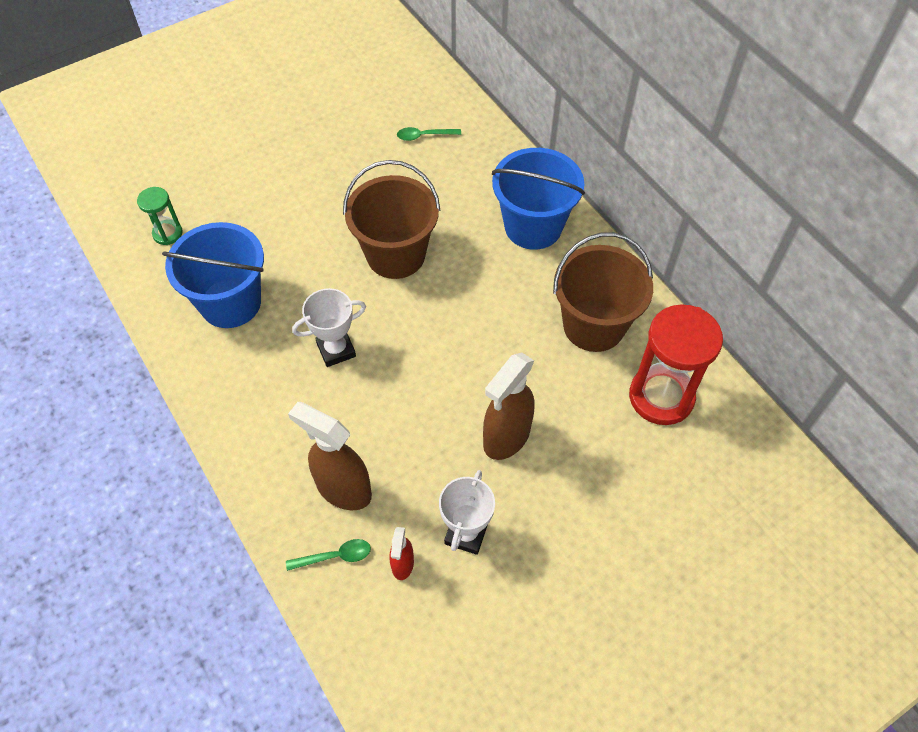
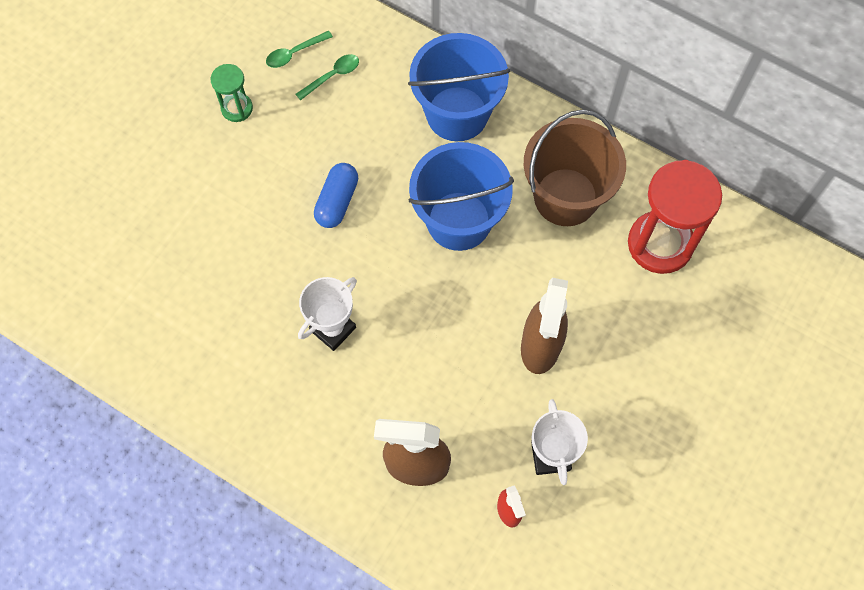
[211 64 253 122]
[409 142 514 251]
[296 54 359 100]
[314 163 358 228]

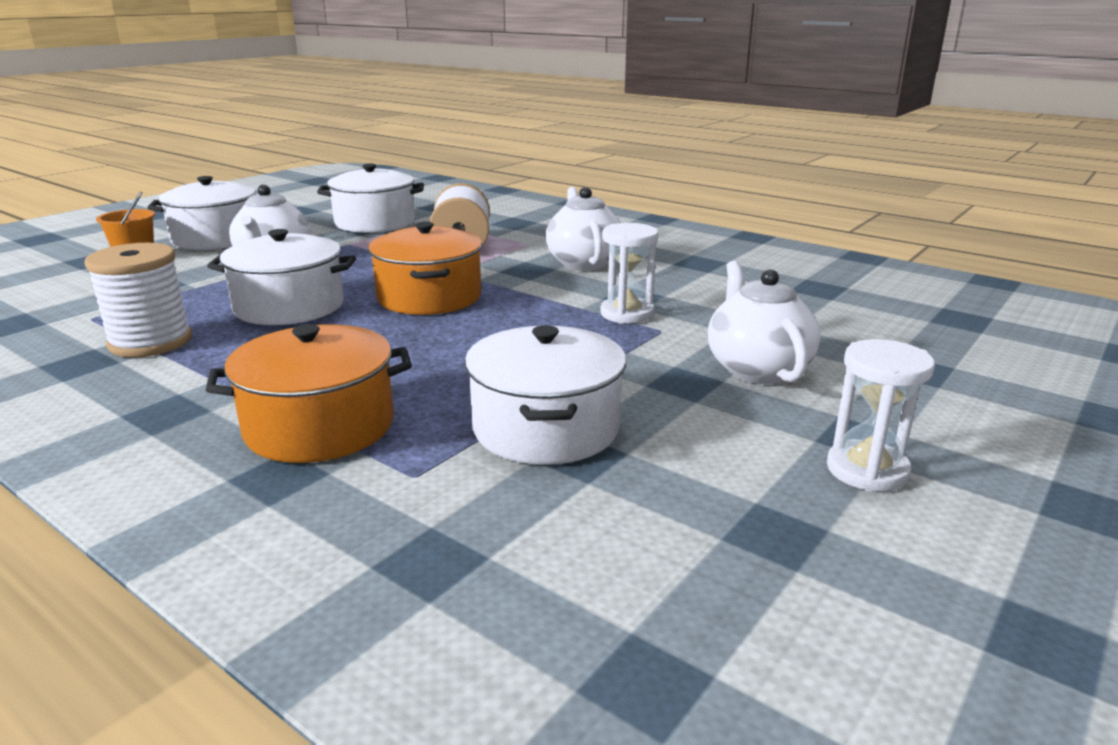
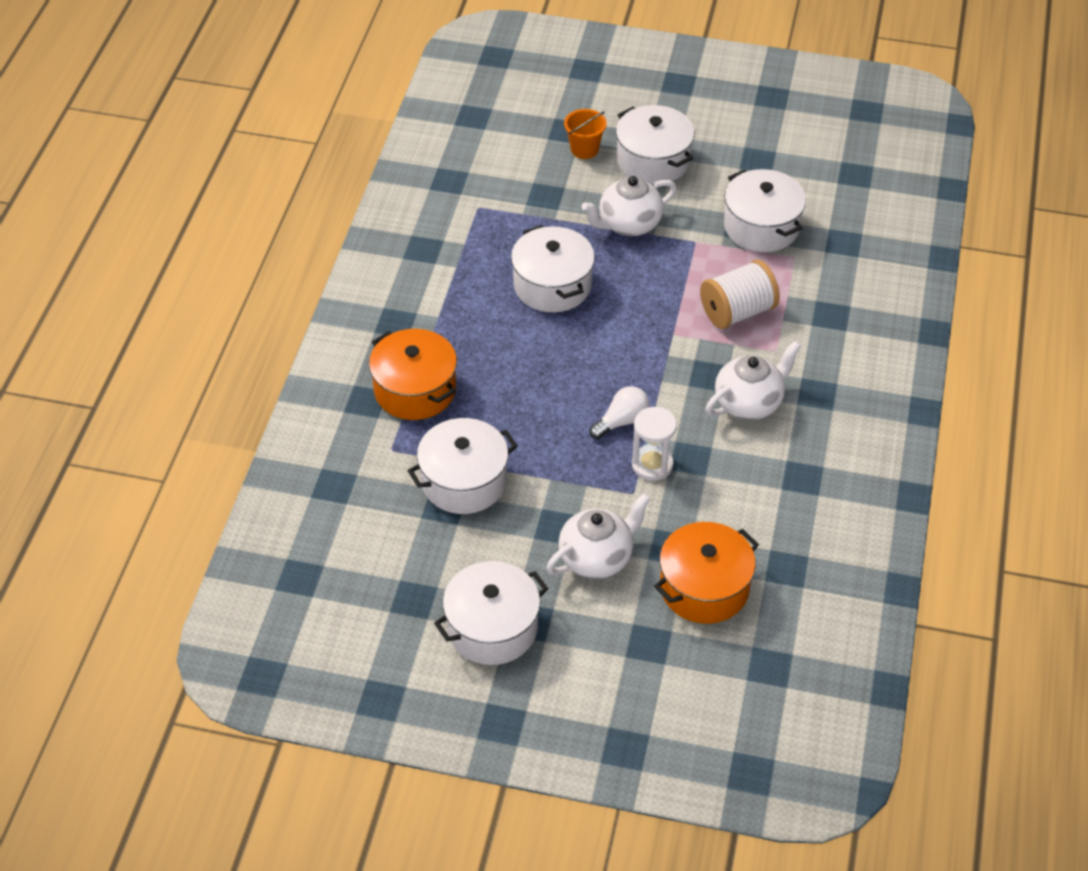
[84 243 192 357] (first image)
[654 522 759 624]
[434 561 548 665]
[590 386 649 439]

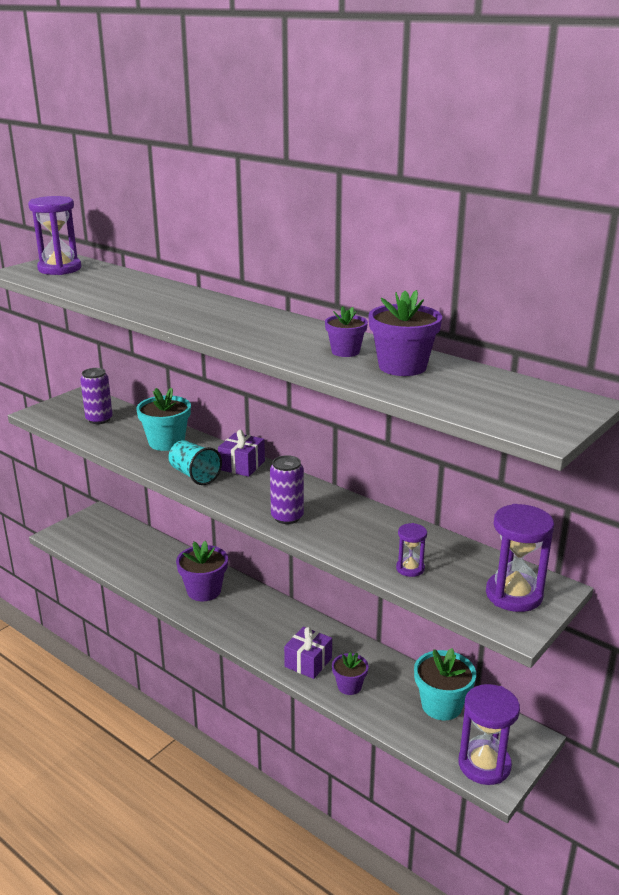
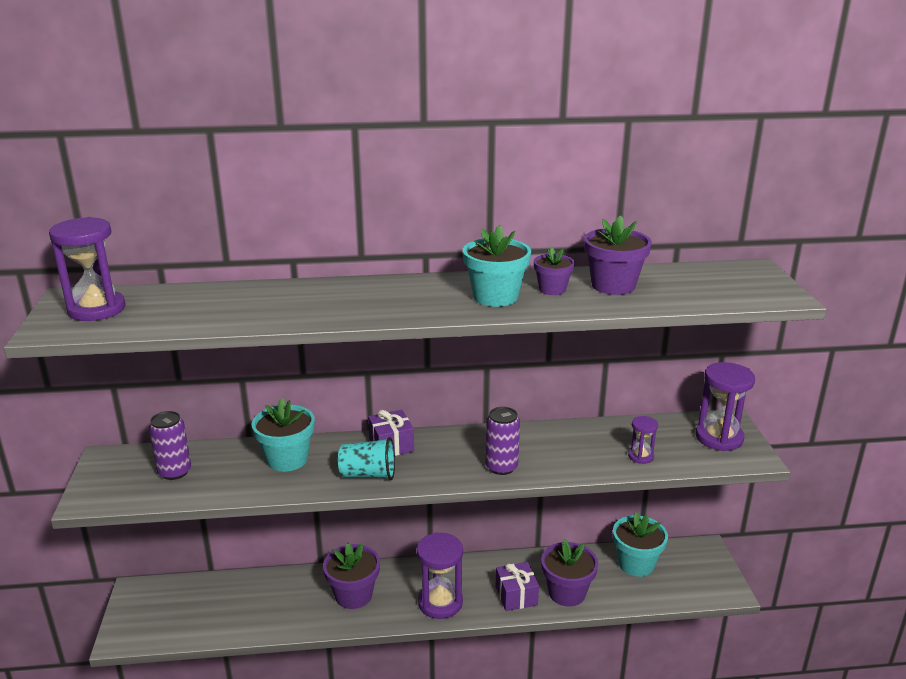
[541 539 598 606]
[417 532 463 619]
[463 225 531 307]

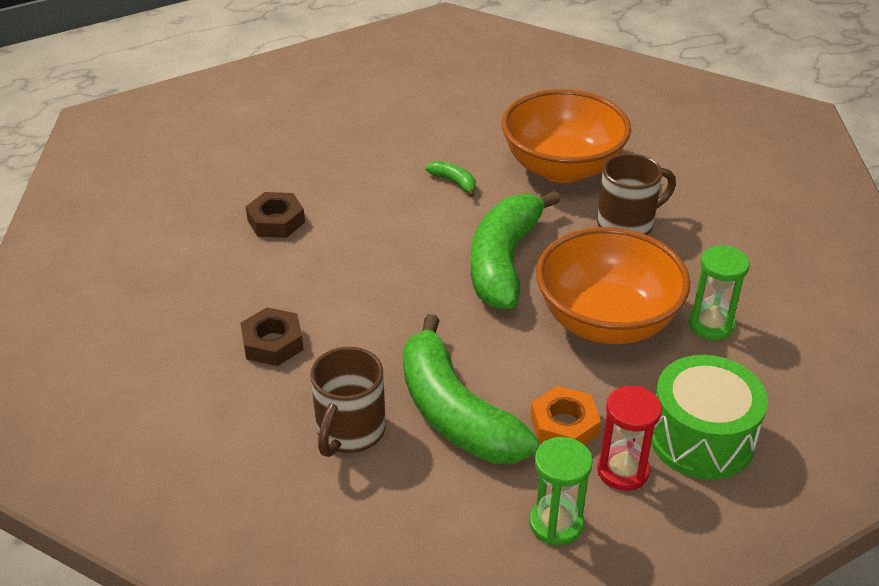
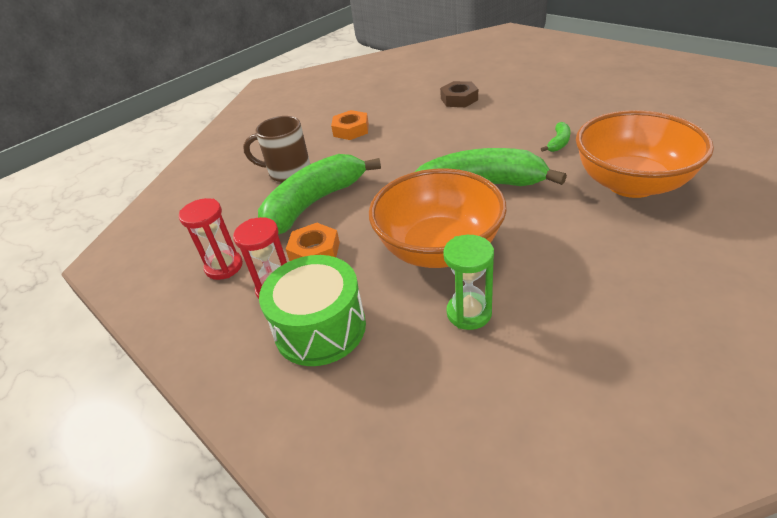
[331 110 369 140]
[179 198 243 280]
[597 153 676 235] (first image)

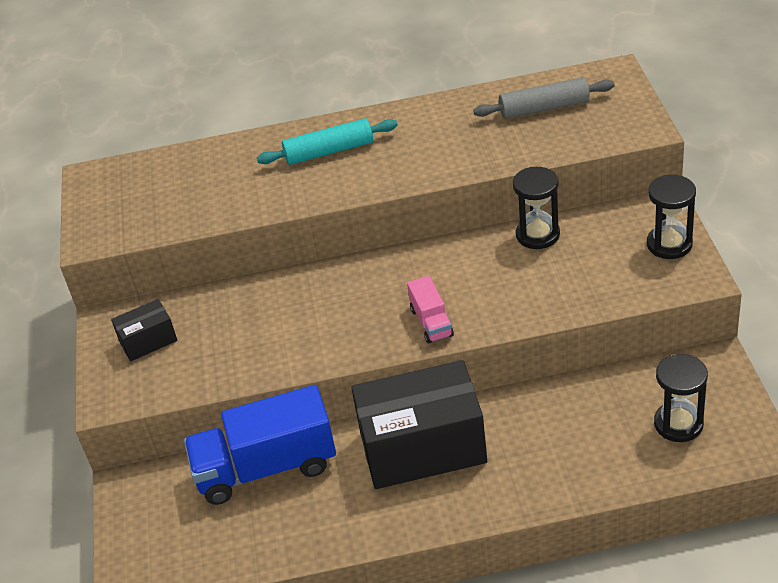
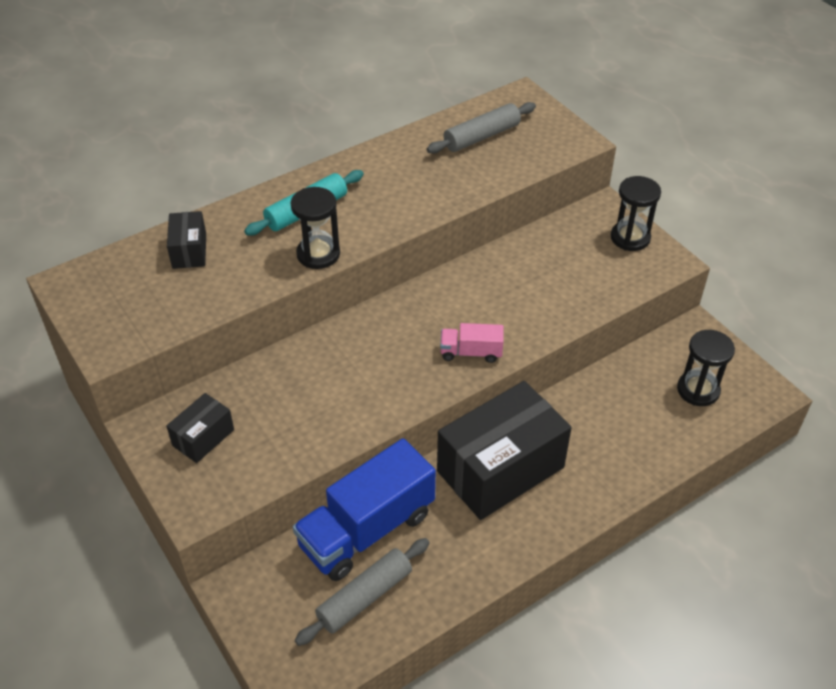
[440 323 504 363]
[290 187 340 269]
[167 211 206 269]
[295 538 430 646]

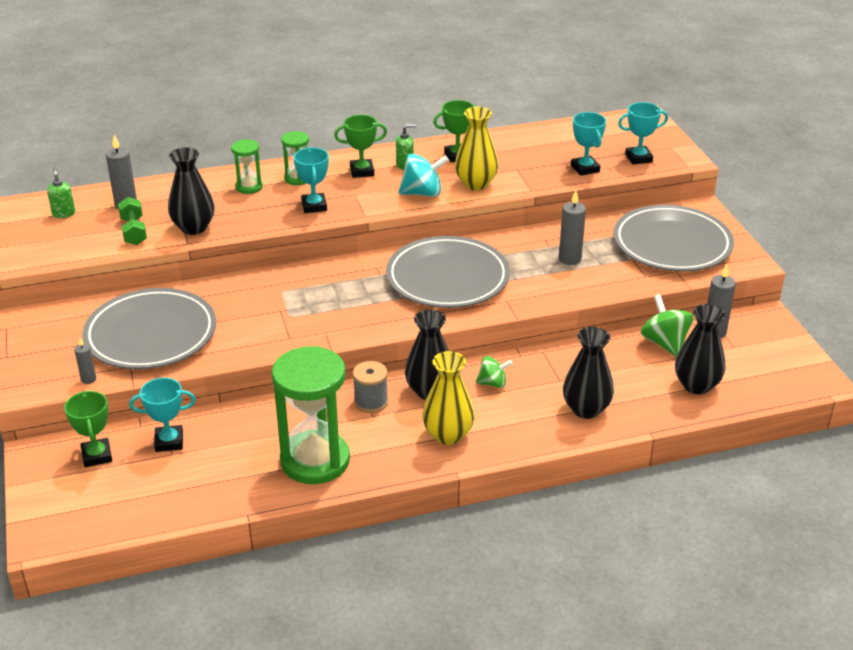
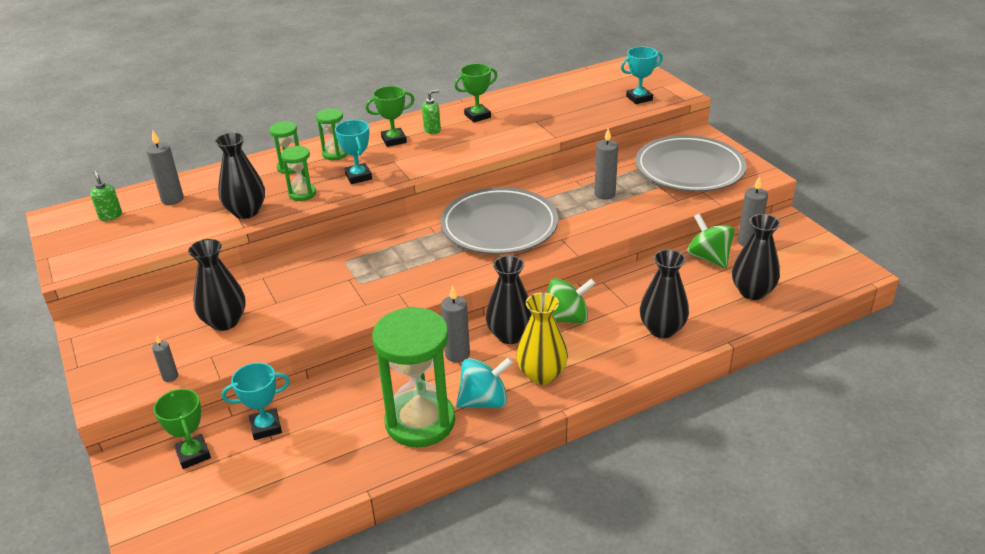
[188 239 246 331]
[118 197 147 245] (first image)
[441 285 470 363]
[456 357 513 408]
[455 107 498 190] (first image)
[548 278 596 324]
[571 112 607 176] (first image)
[281 146 316 201]

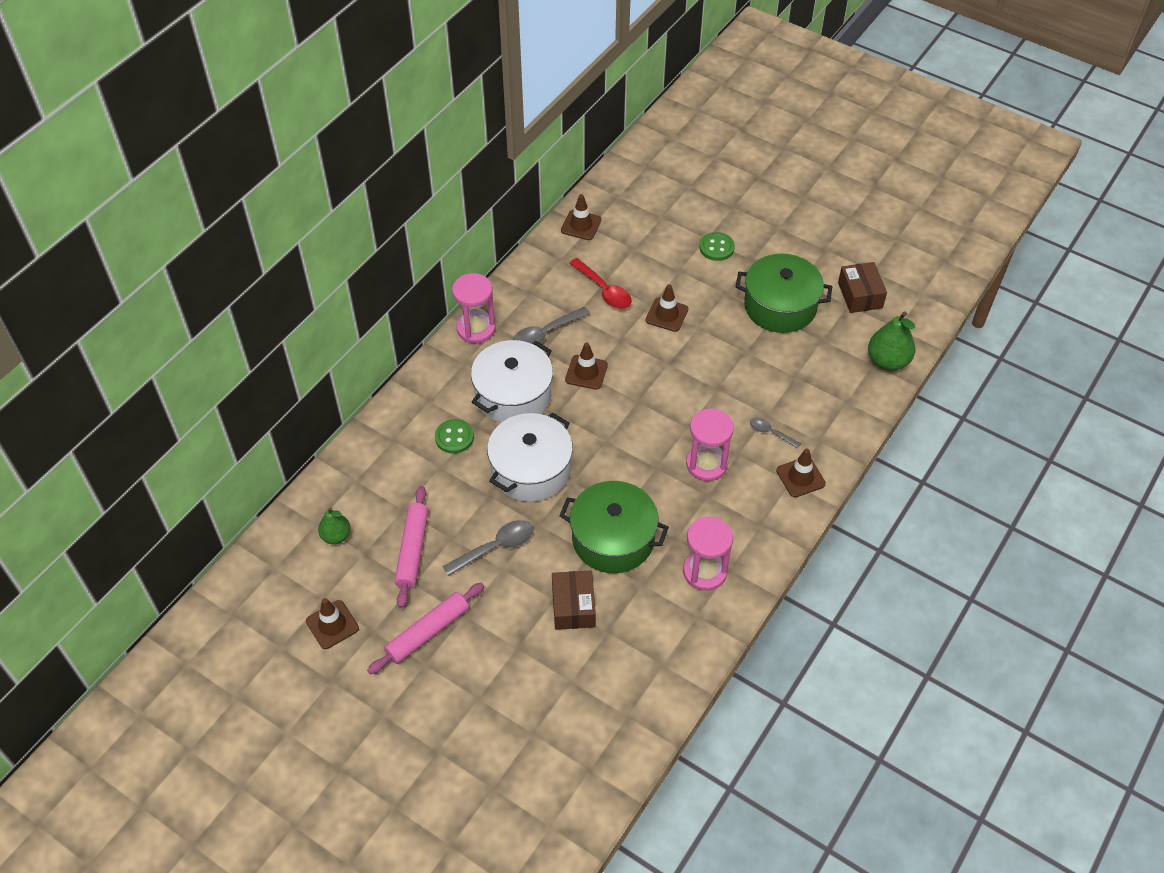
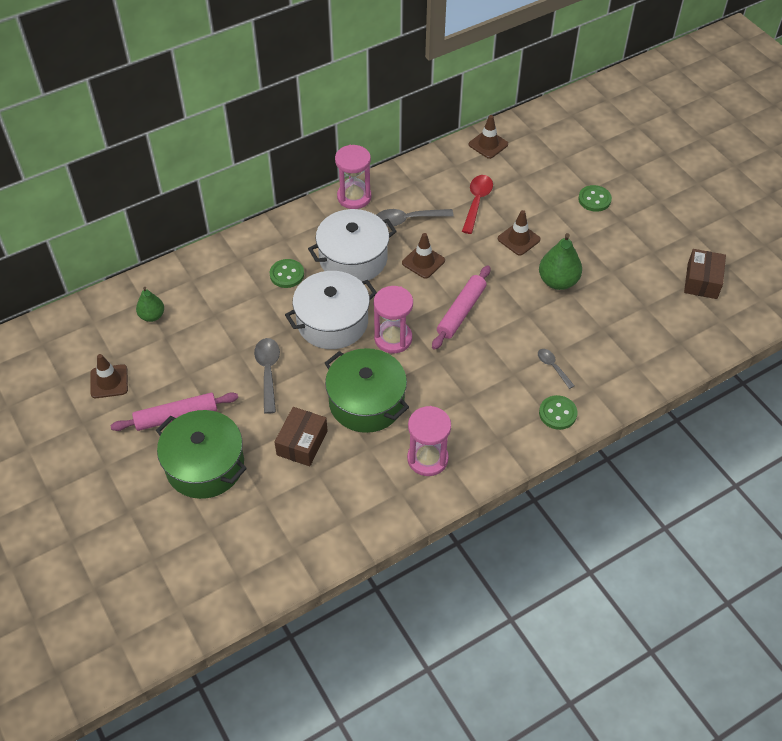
[432 266 490 350]
[254 338 280 414]
[462 175 493 234]
[374 286 413 353]
[156 410 247 499]
[539 395 577 430]
[539 233 582 290]

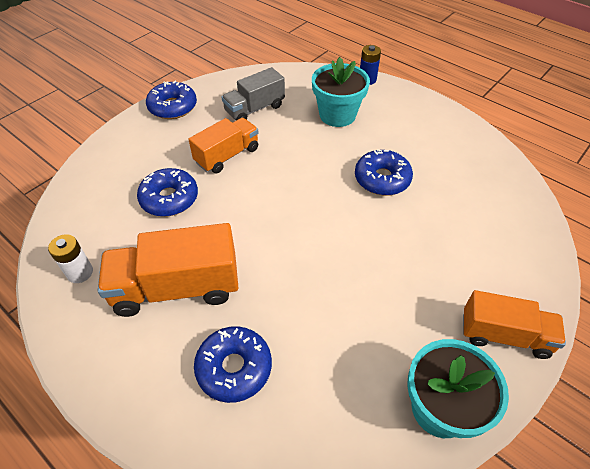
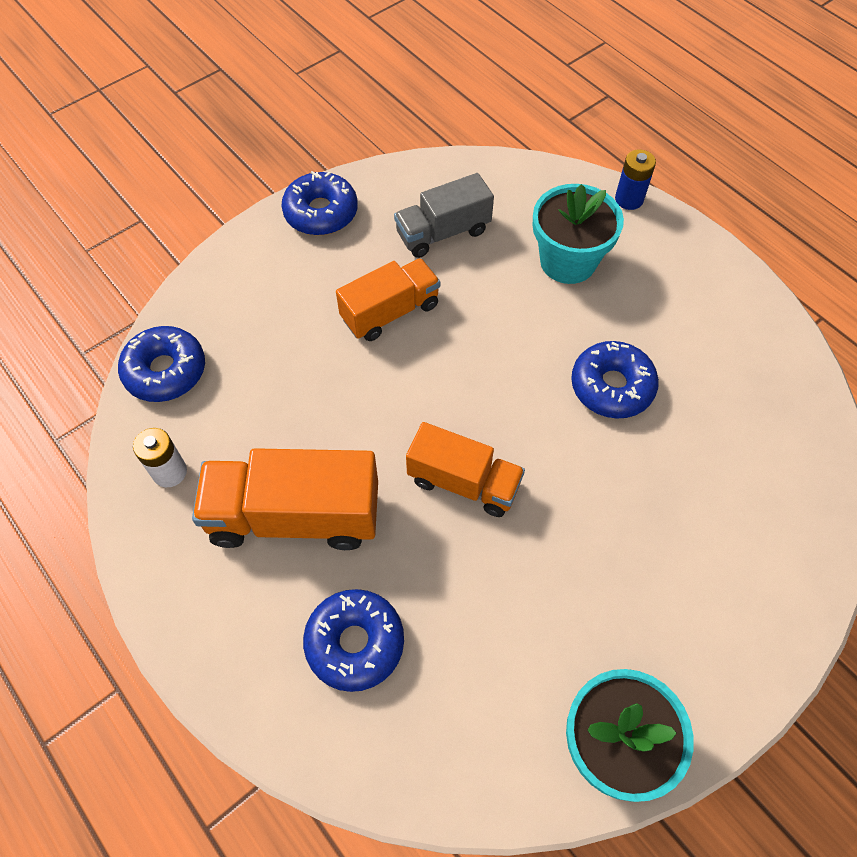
[118 326 205 402]
[406 422 525 517]

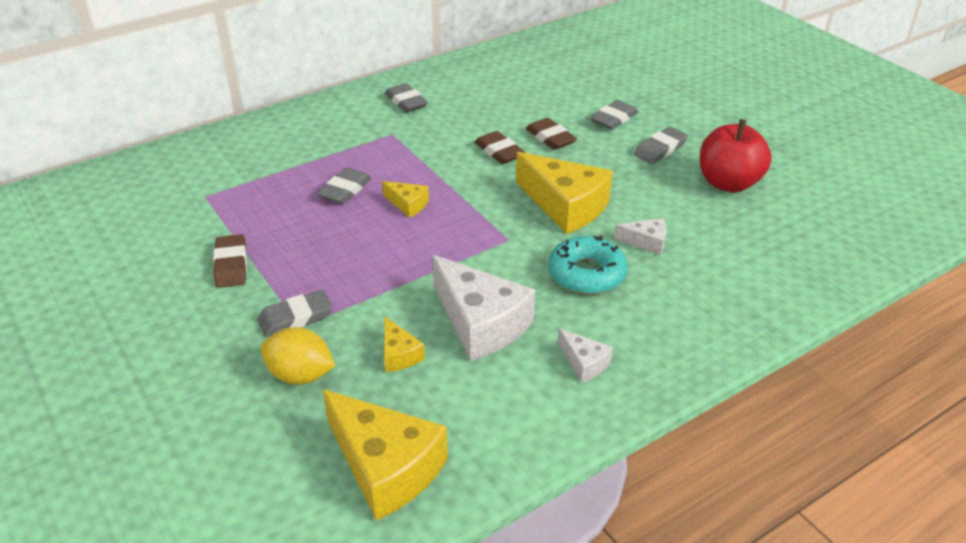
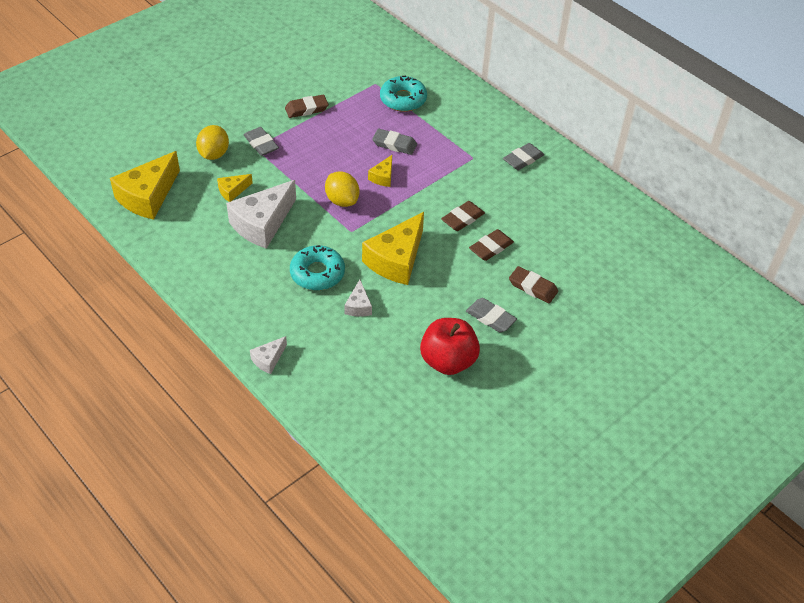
[250 336 287 374]
[509 266 558 303]
[325 172 359 207]
[380 76 427 112]

